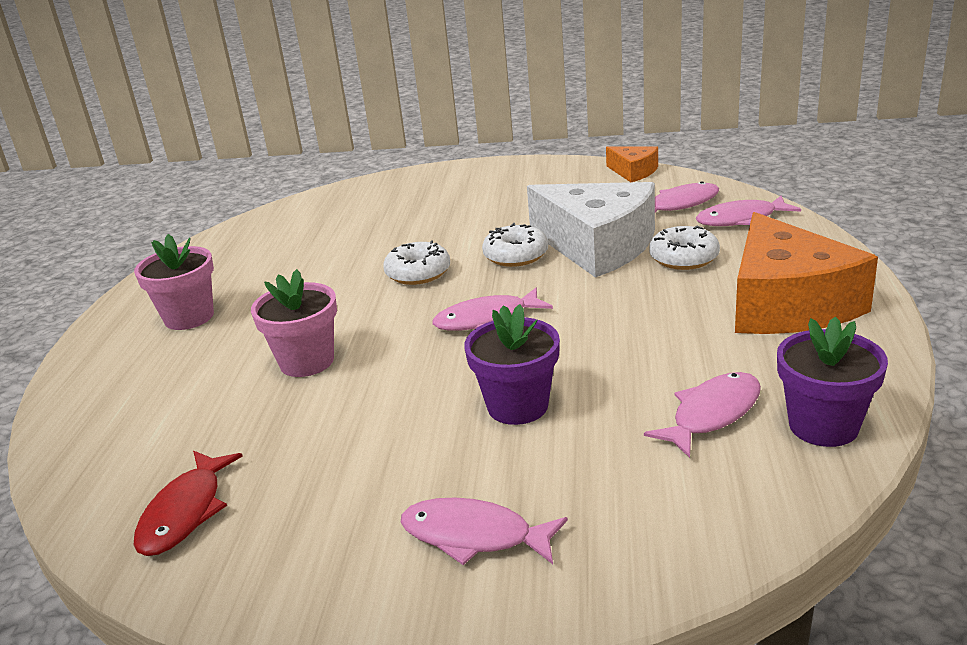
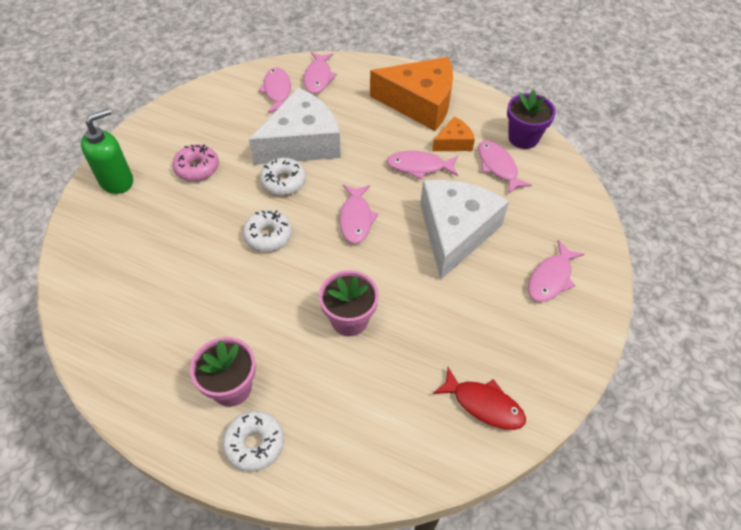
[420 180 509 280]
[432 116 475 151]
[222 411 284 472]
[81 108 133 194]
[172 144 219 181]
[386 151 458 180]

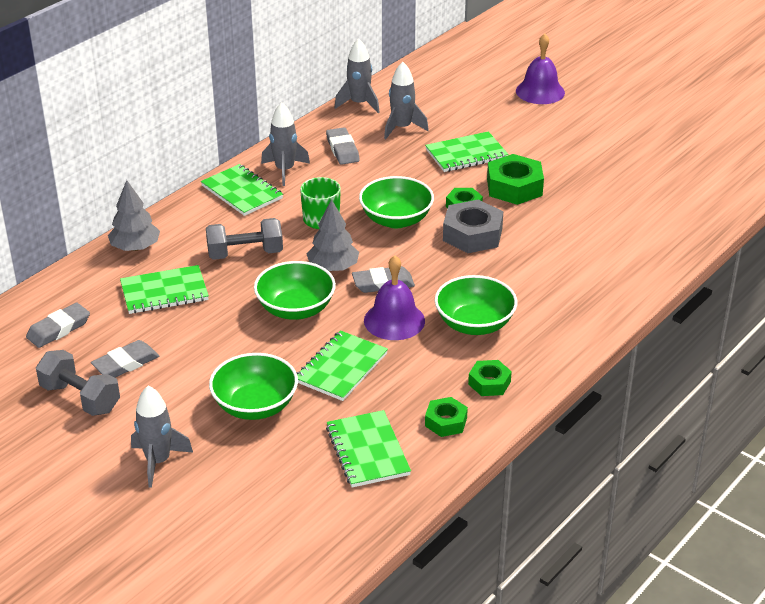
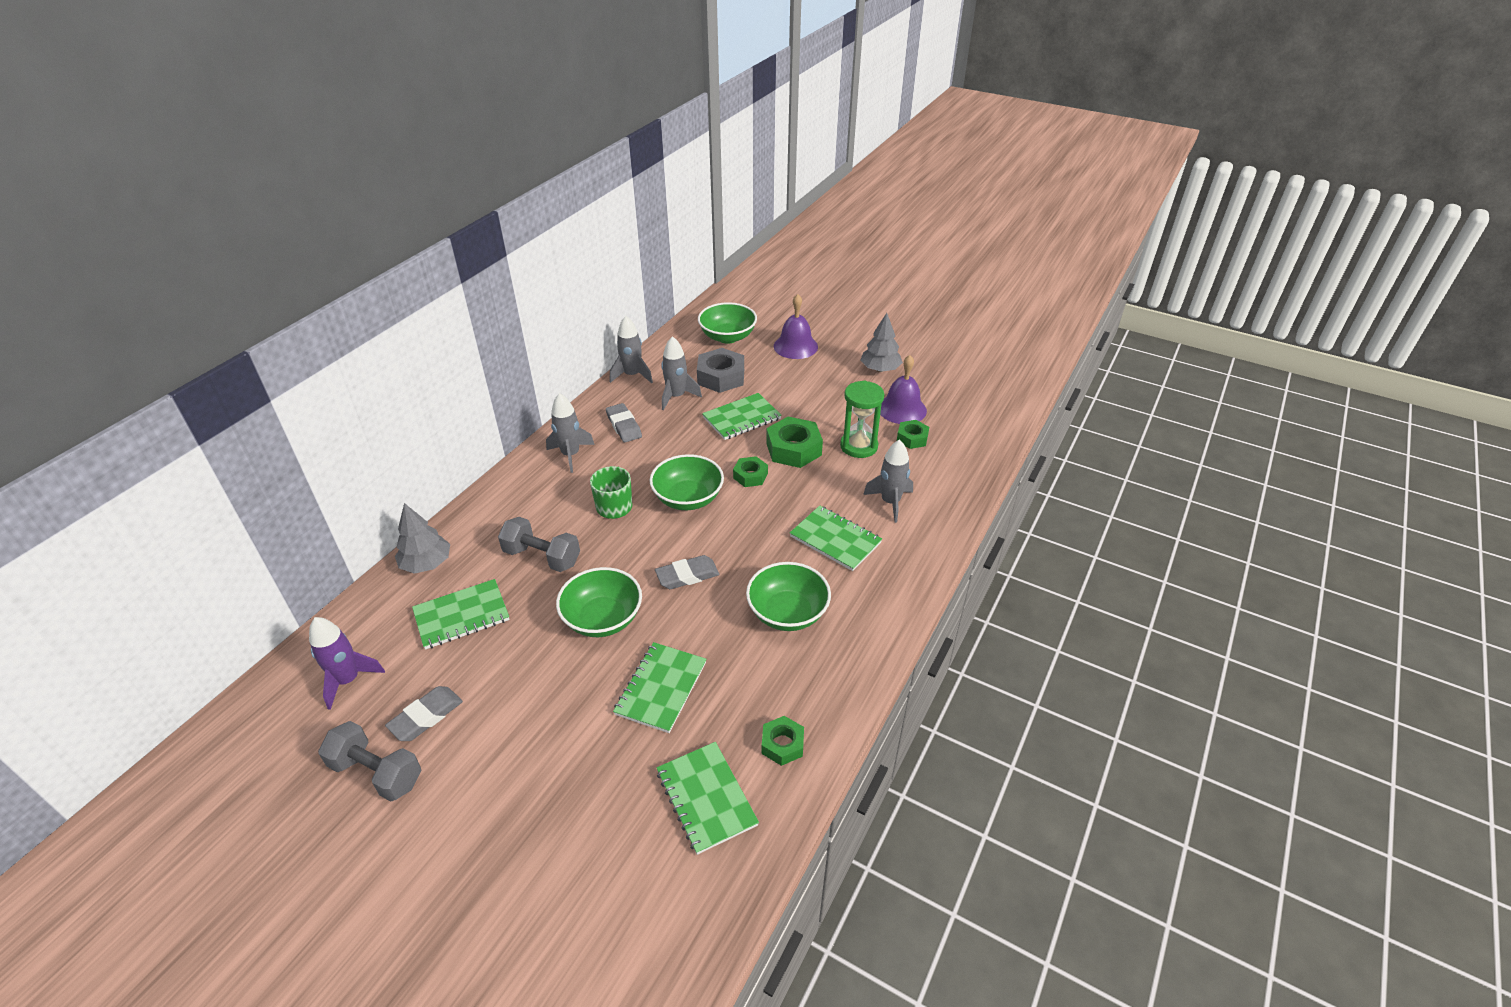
[309 617 385 710]
[863 439 913 523]
[790 505 882 571]
[498 517 580 572]
[698 302 757 344]
[861 313 903 372]
[880 355 927 424]
[697 348 744 393]
[897 420 929 449]
[840 380 884 458]

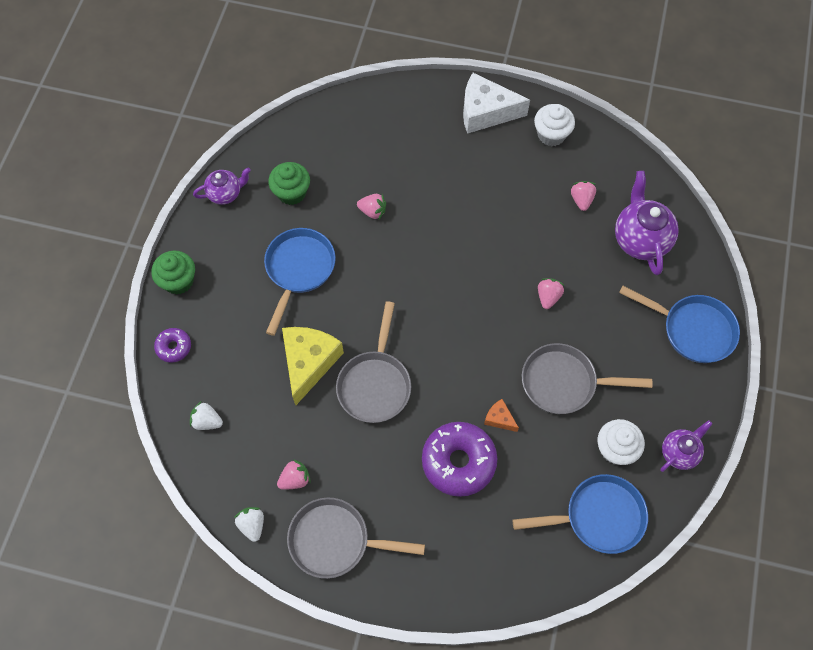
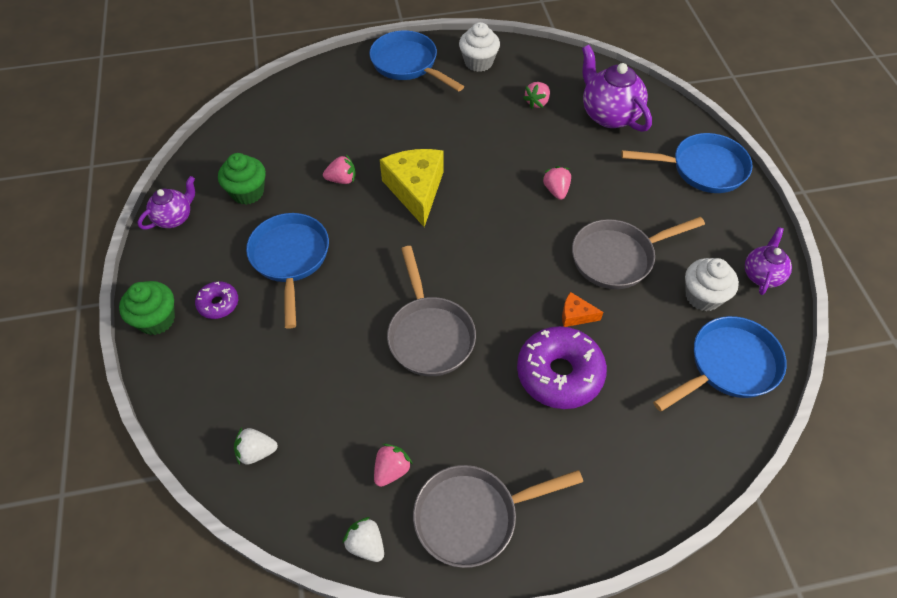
[195 281 238 319]
[380 149 444 227]
[369 30 464 92]
[523 82 550 109]

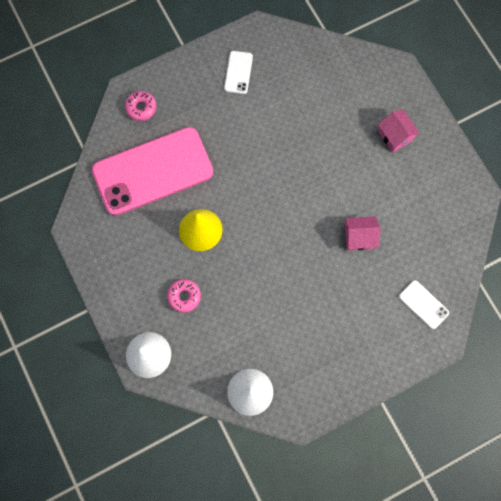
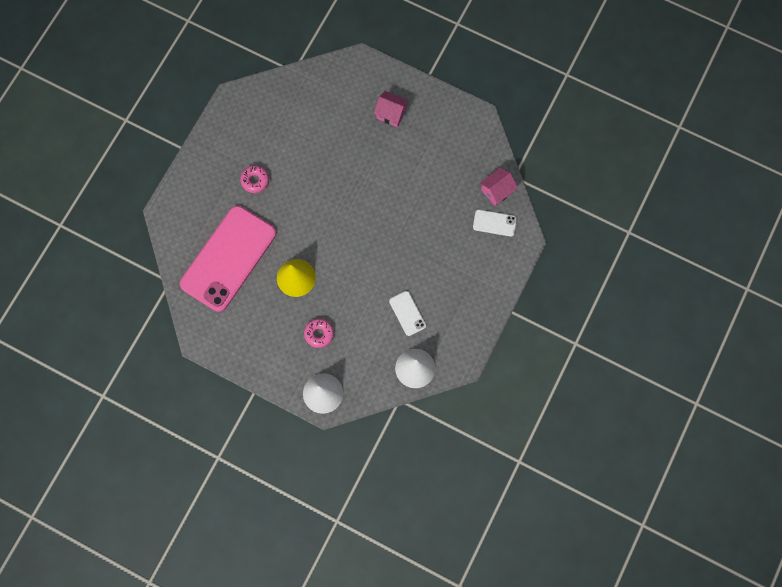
[240 165 269 193]
[389 291 426 336]
[480 167 518 206]

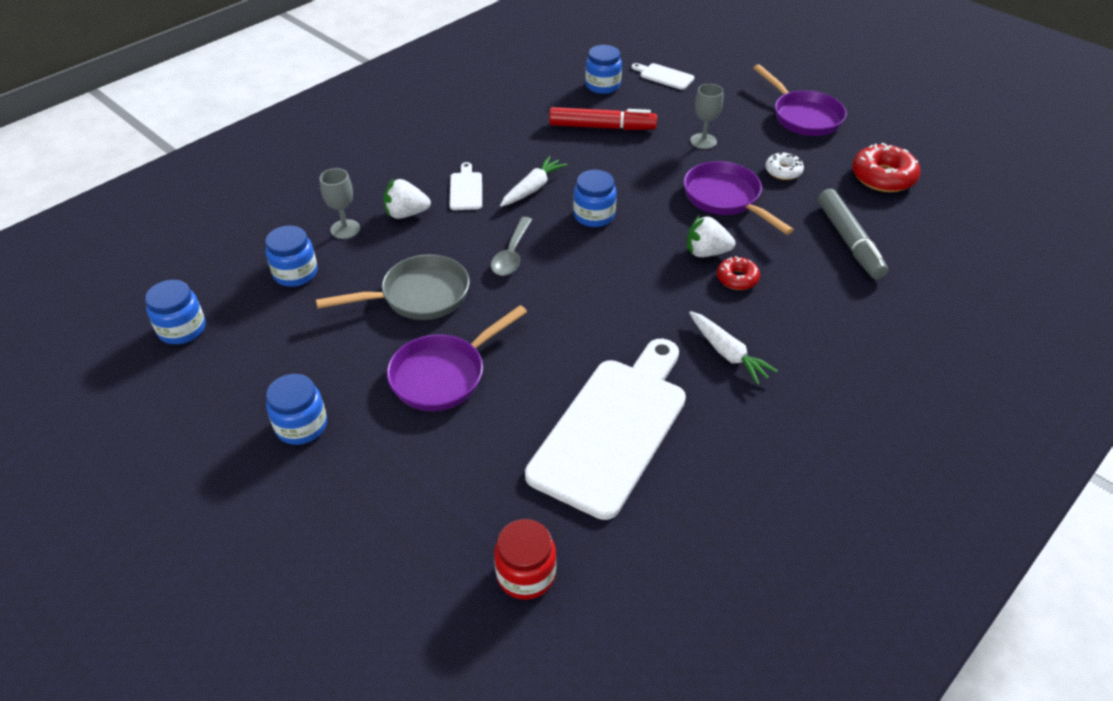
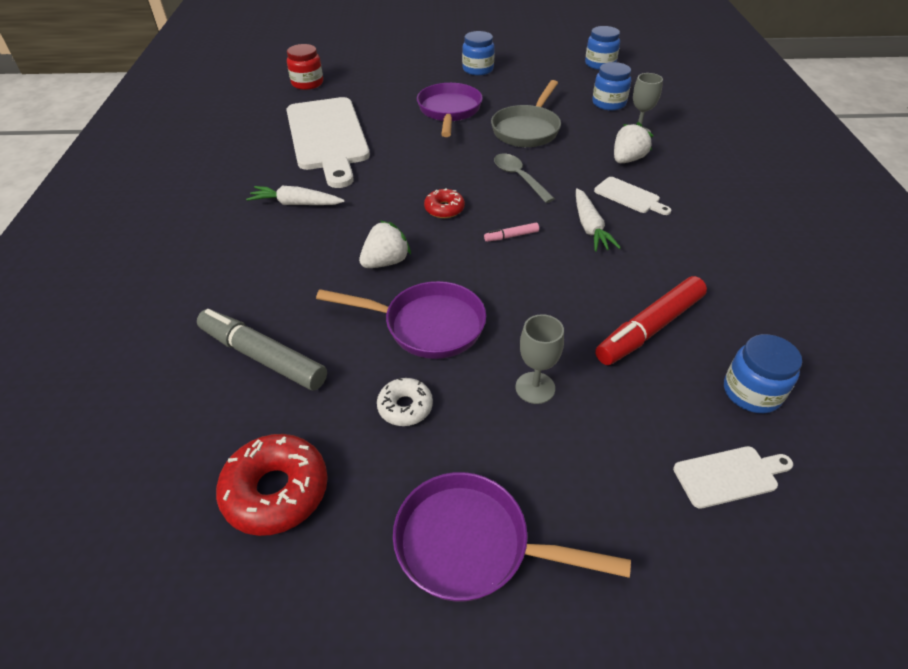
[484 223 539 242]
[424 188 465 218]

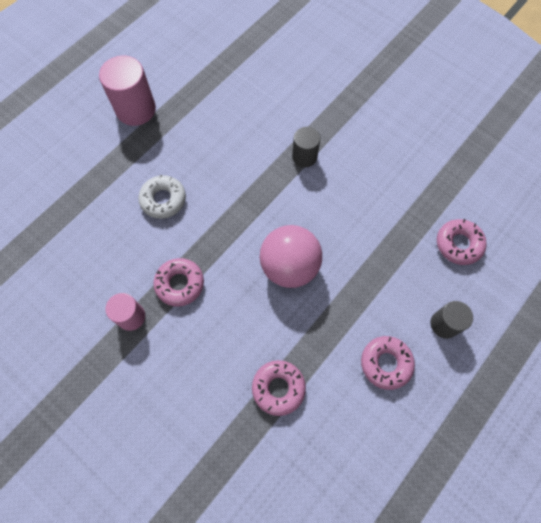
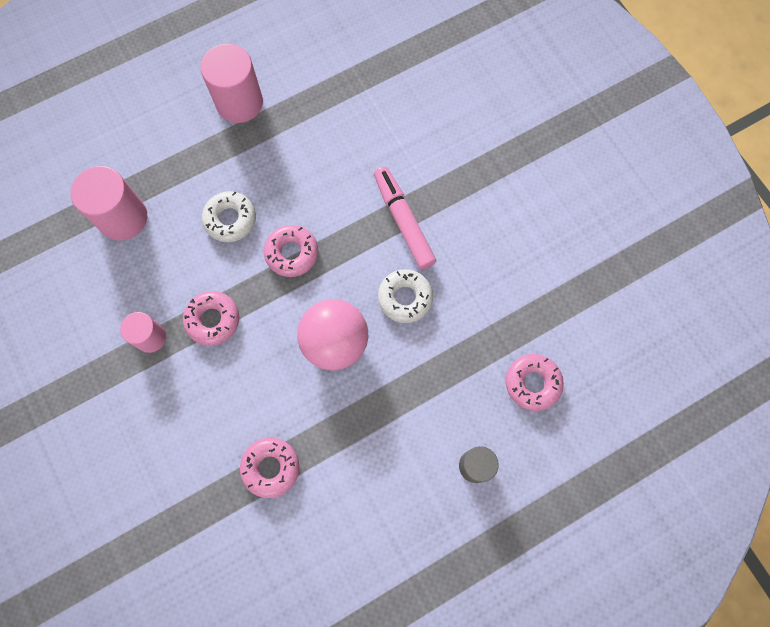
[374 167 436 270]
[264 225 318 277]
[71 166 147 241]
[378 269 433 323]

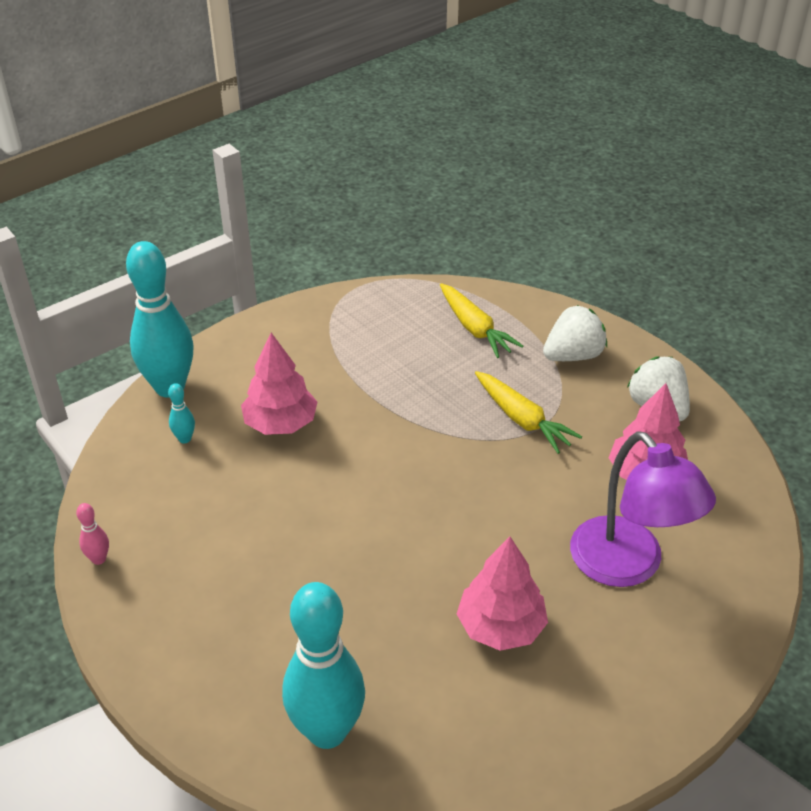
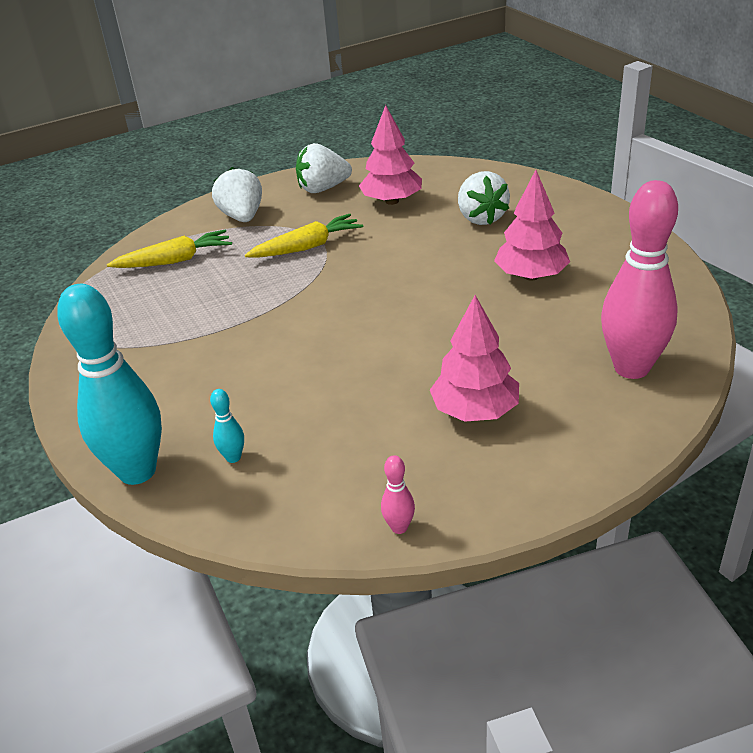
[430 295 519 422]
[601 180 678 379]
[458 171 510 225]

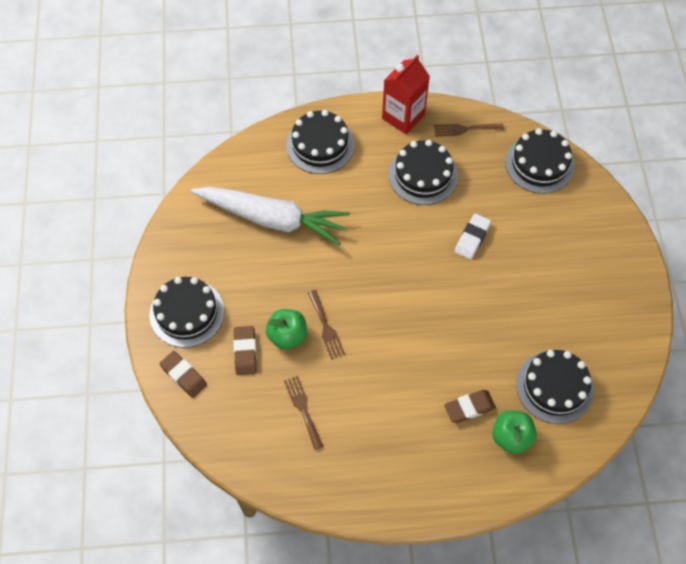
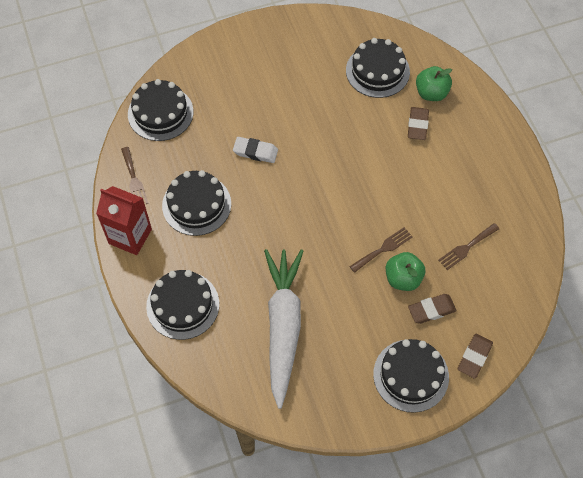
[408 107 429 140]

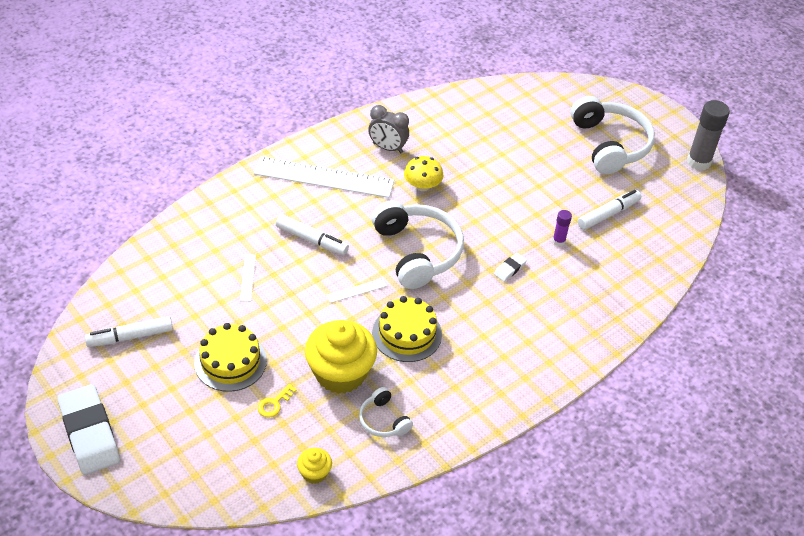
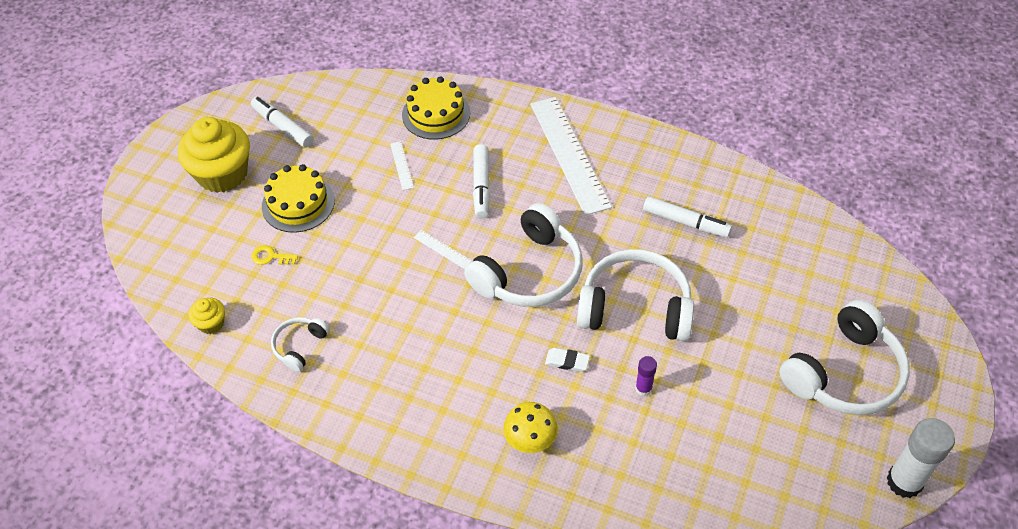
[57 384 120 475] (first image)
[390 141 414 190]
[178 117 250 193]
[368 105 409 153] (first image)
[402 76 470 140]
[503 402 558 453]
[643 196 732 238]
[887 418 955 498]
[577 249 694 341]

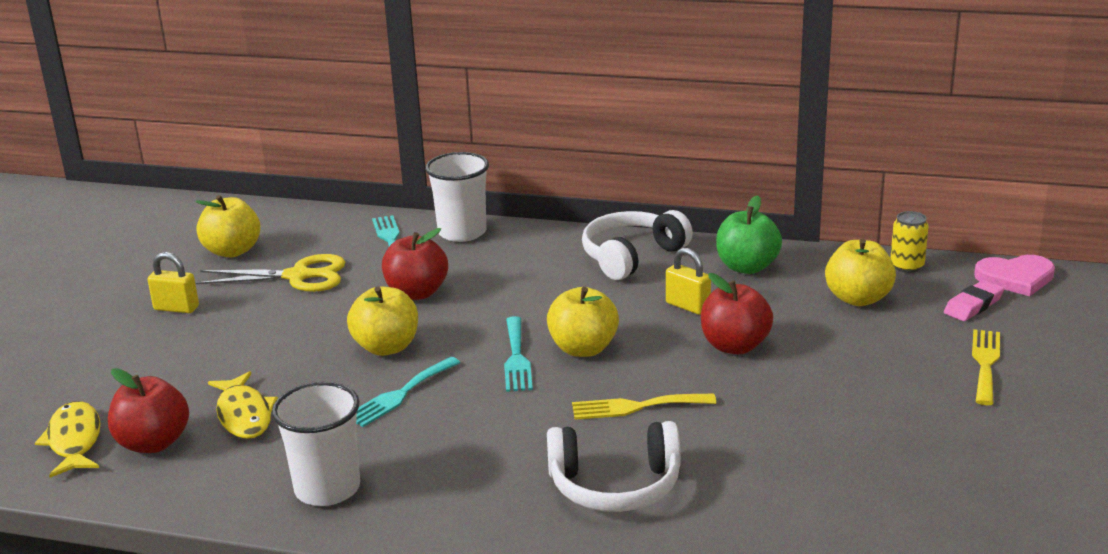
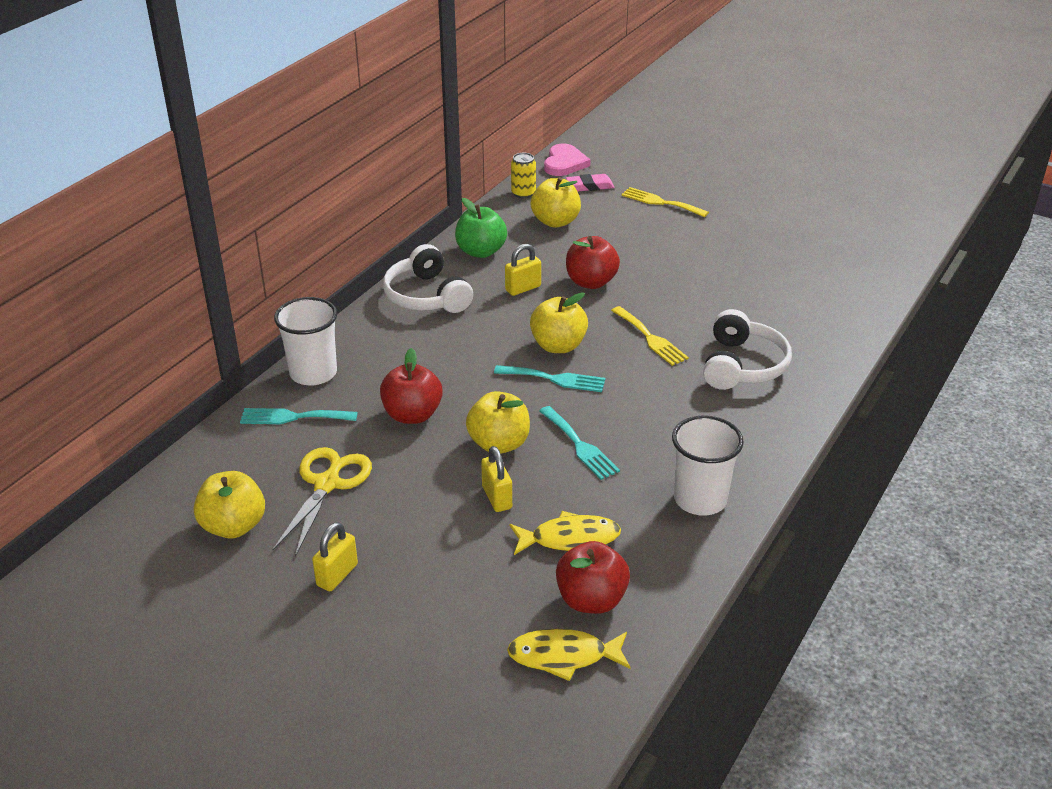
[611 306 689 366]
[566 174 615 191]
[481 446 512 512]

